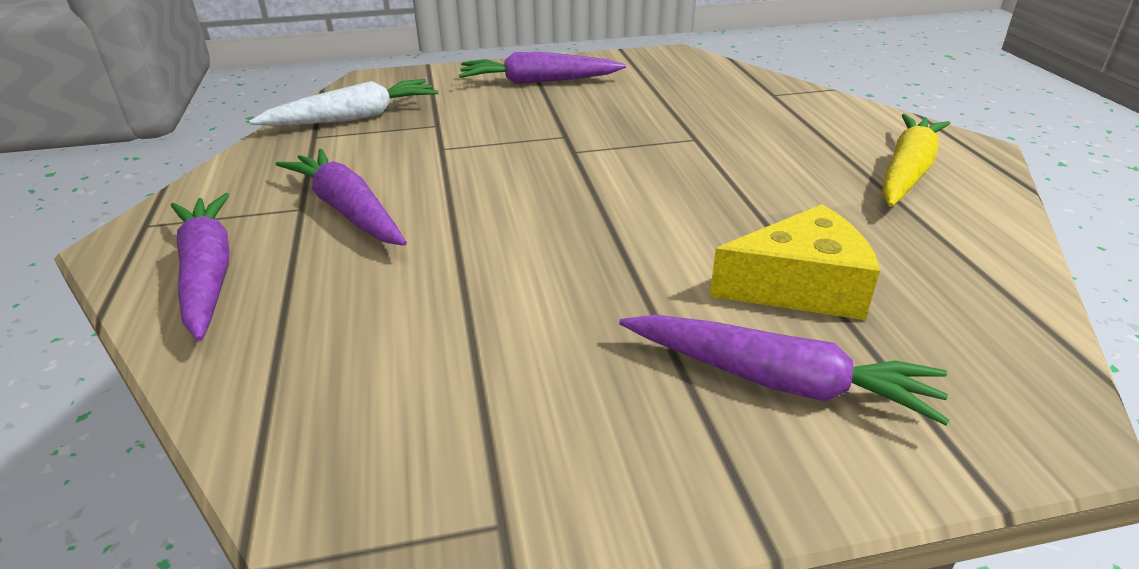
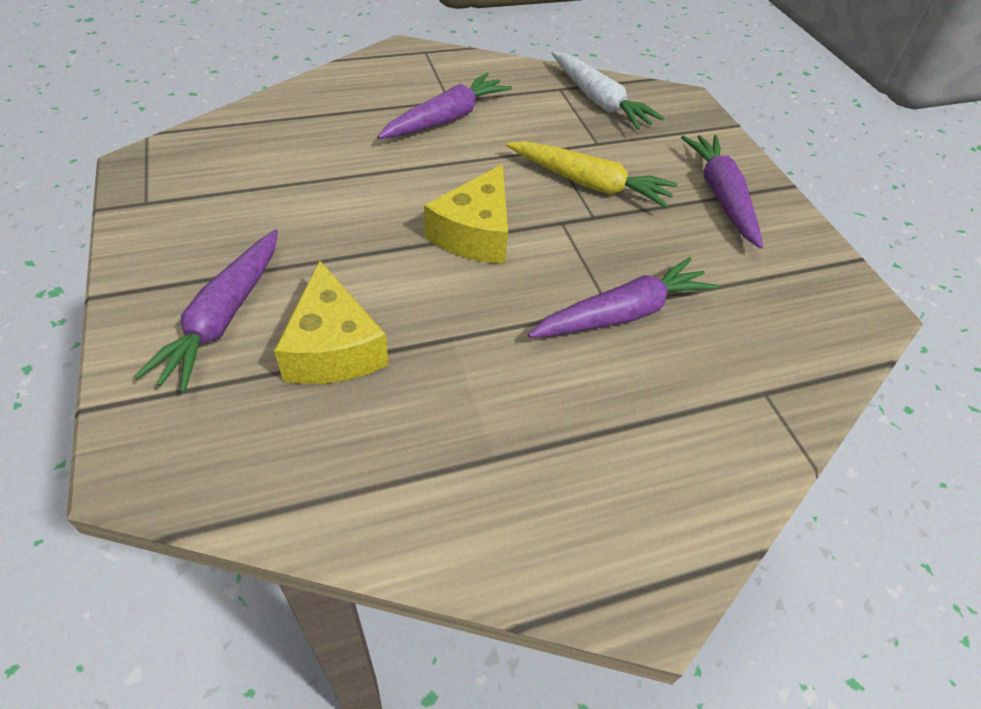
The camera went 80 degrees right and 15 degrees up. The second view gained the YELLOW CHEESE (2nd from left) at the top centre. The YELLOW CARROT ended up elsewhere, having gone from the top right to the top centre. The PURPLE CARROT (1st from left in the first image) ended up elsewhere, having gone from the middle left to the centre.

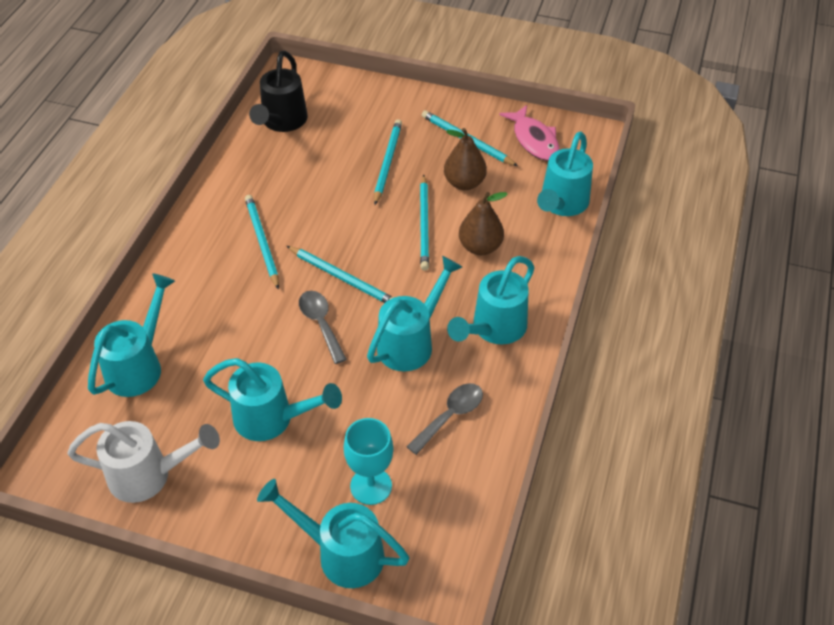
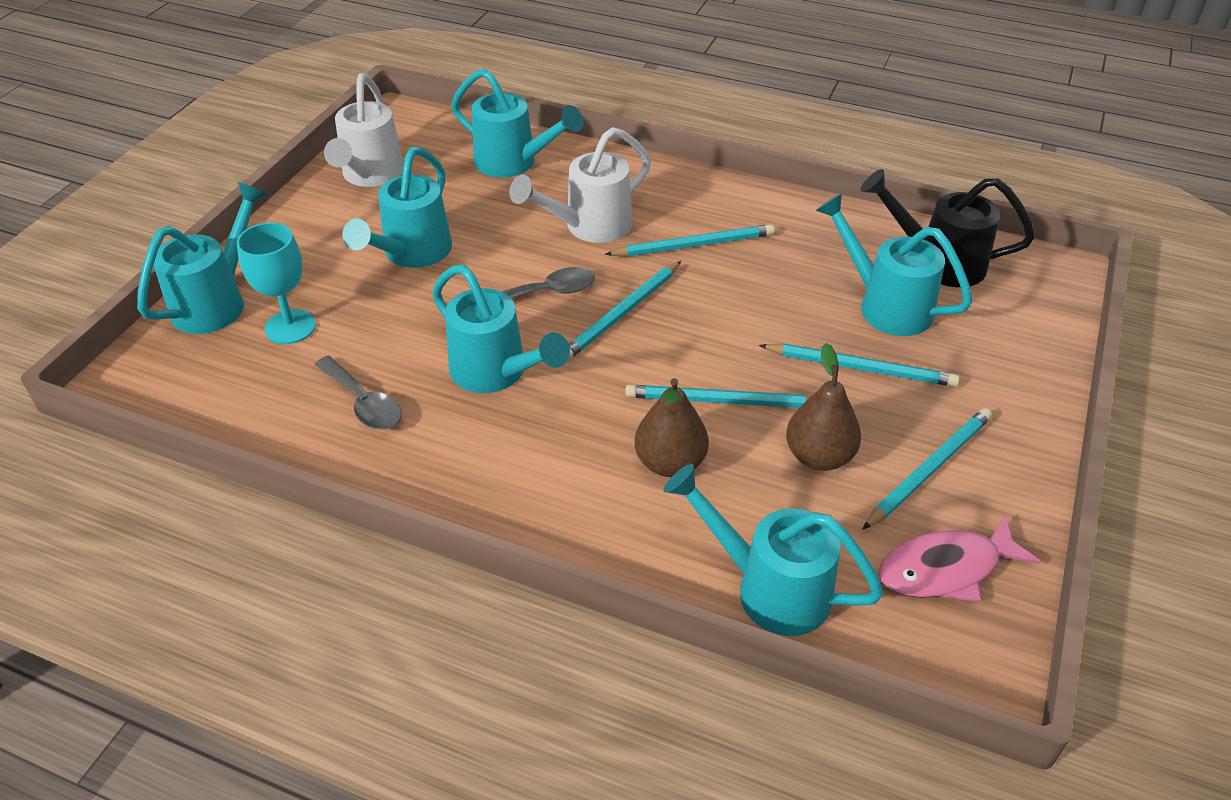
The camera went 95 degrees right and 5 degrees down. The second view gained the WHITE WATERING CAN (2nd from left) at the top centre. The TURQUOISE WATERING CAN (5th from left in the first image) ended up elsewhere, having gone from the centre to the top right.

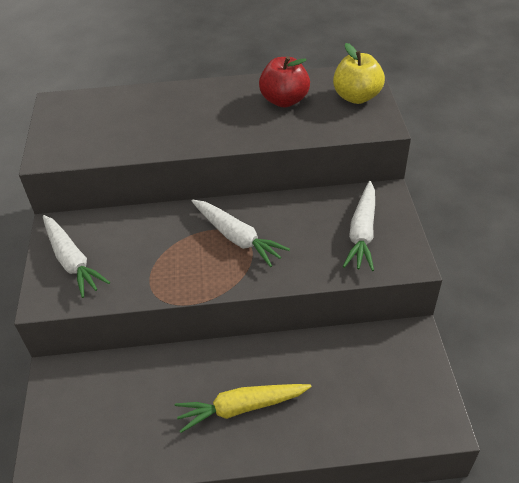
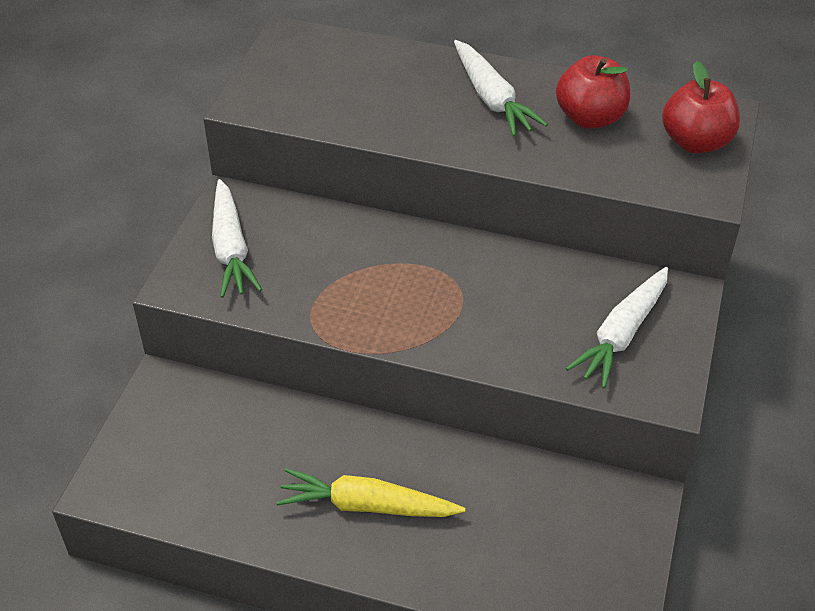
The camera went 20 degrees right and 0 degrees up. The WHITE CARROT (2nd from left) ended up elsewhere, having gone from the centre to the top centre. What was the YELLOW APPLE at the top right turned into the RED APPLE (2nd from left) at the top right.

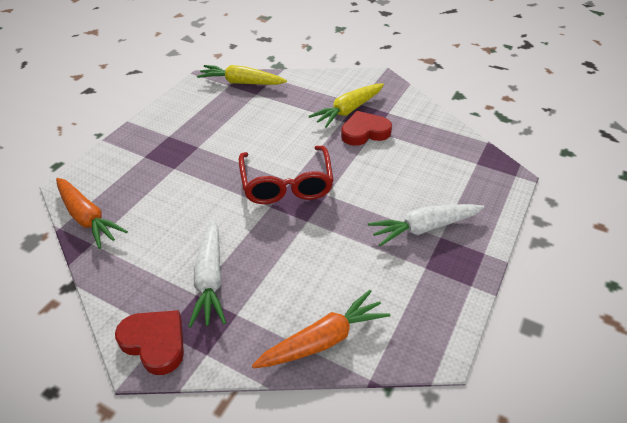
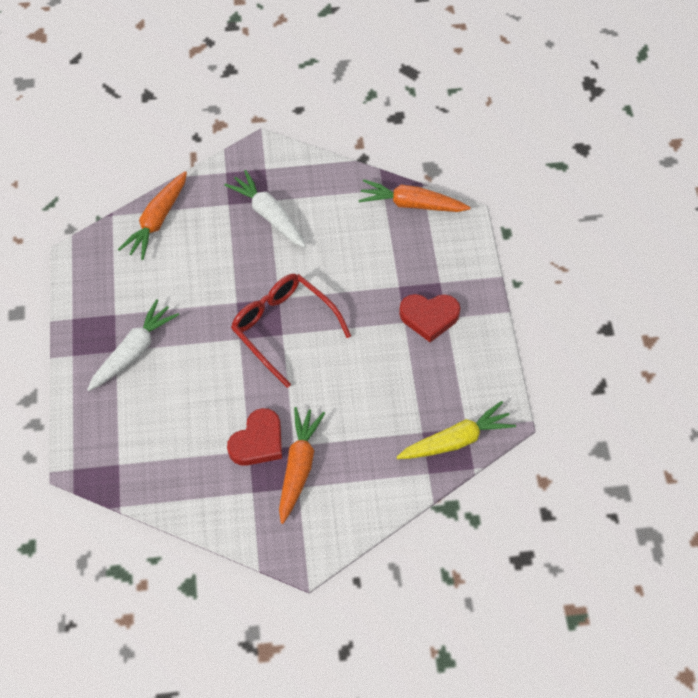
The camera went 145 degrees right and 15 degrees up. What was the YELLOW CARROT (2nd from left) at the top centre turned into the ORANGE CARROT (2nd from left) at the centre. The RED HEART (1st from left in the first image) ended up elsewhere, having gone from the bottom left to the centre.

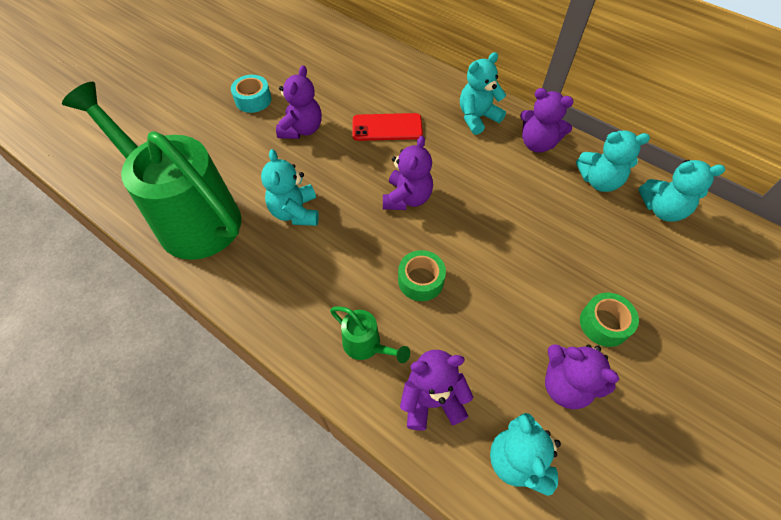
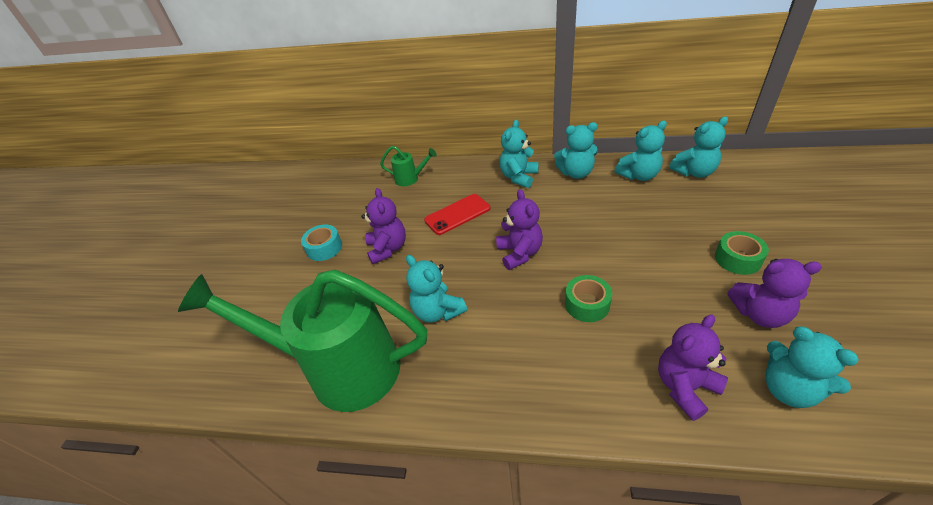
The camera went 25 degrees left and 15 degrees down. The GREEN WATERING CAN (2nd from left) ended up elsewhere, having gone from the centre to the top centre. What was the PURPLE TEDDY BEAR (4th from left) at the top right turned into the TURQUOISE TEDDY BEAR (3rd from left) at the top centre.

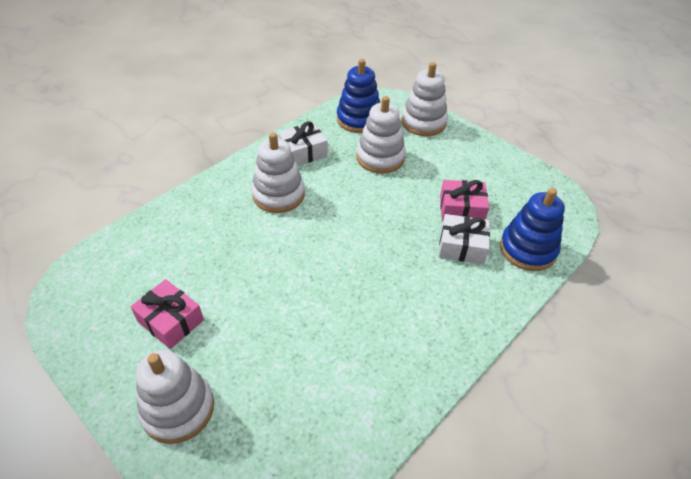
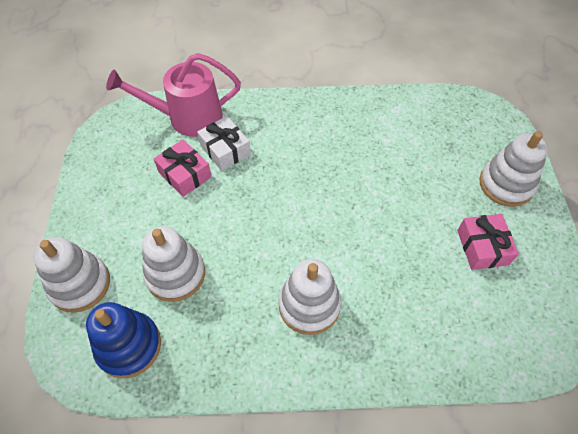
The camera went 135 degrees left and 10 degrees up. Where the BLUE STACKING TOY (2nd from left) stood at the middle right, the PINK WATERING CAN came to stand at the top left. The second view lost the WHITE GIFT (1st from left) at the top centre.

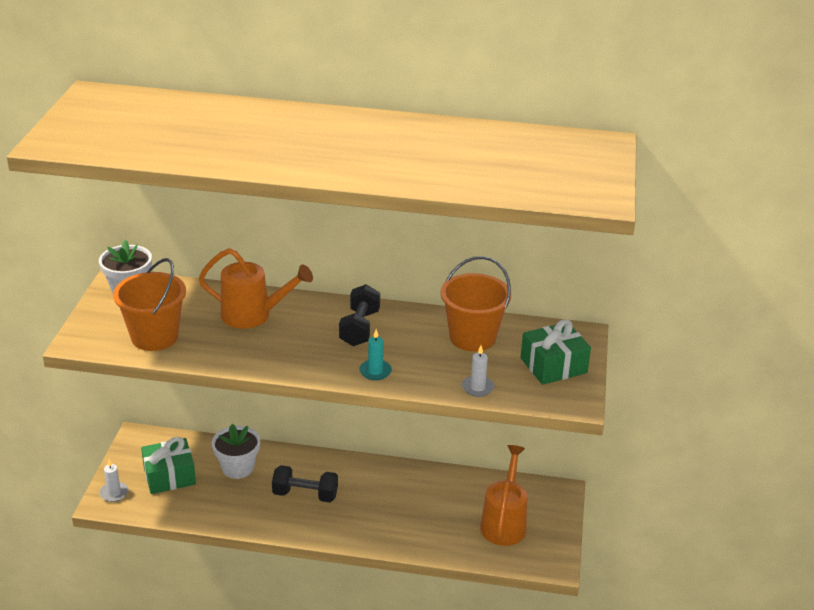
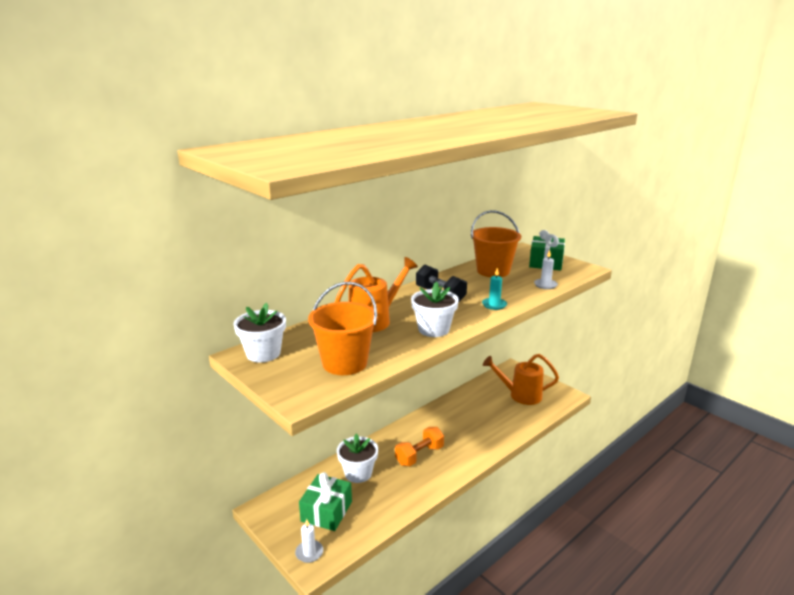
The camera went 50 degrees left and 10 degrees down. What was the BLACK DUMBBELL (1st from left) at the bottom centre turned into the ORANGE DUMBBELL at the bottom centre. The second view gained the WHITE FLOWER POT (3rd from left) at the centre. The ORANGE WATERING CAN (2nd from left) at the bottom centre ended up facing another way, 45 degrees counterclockwise from before.

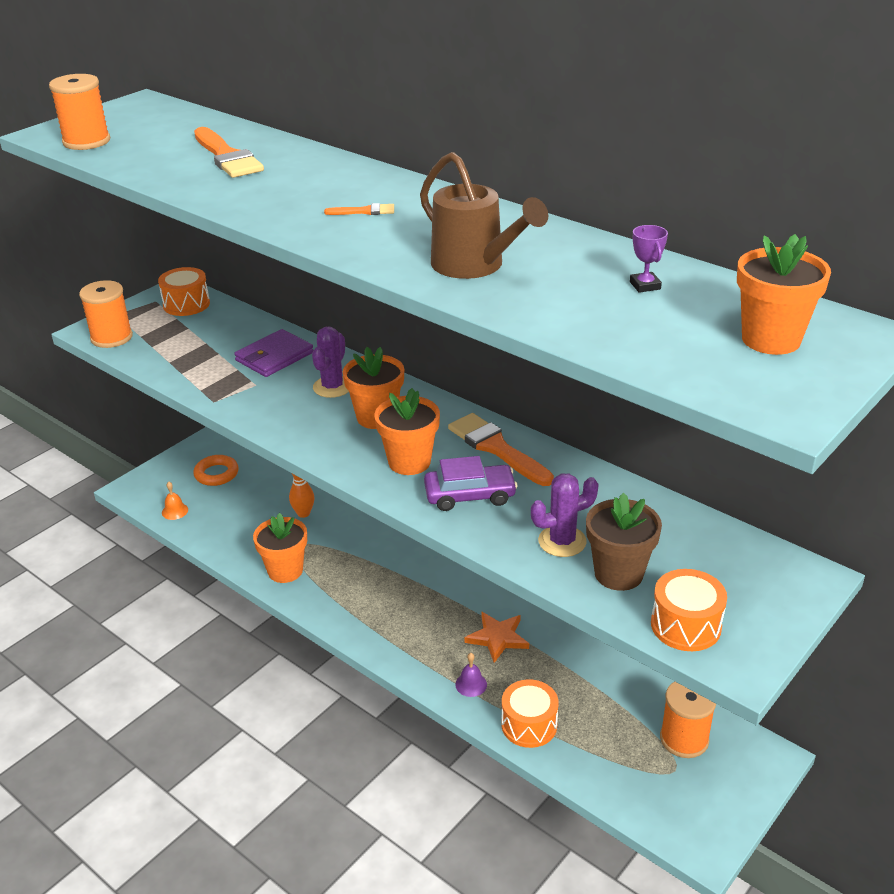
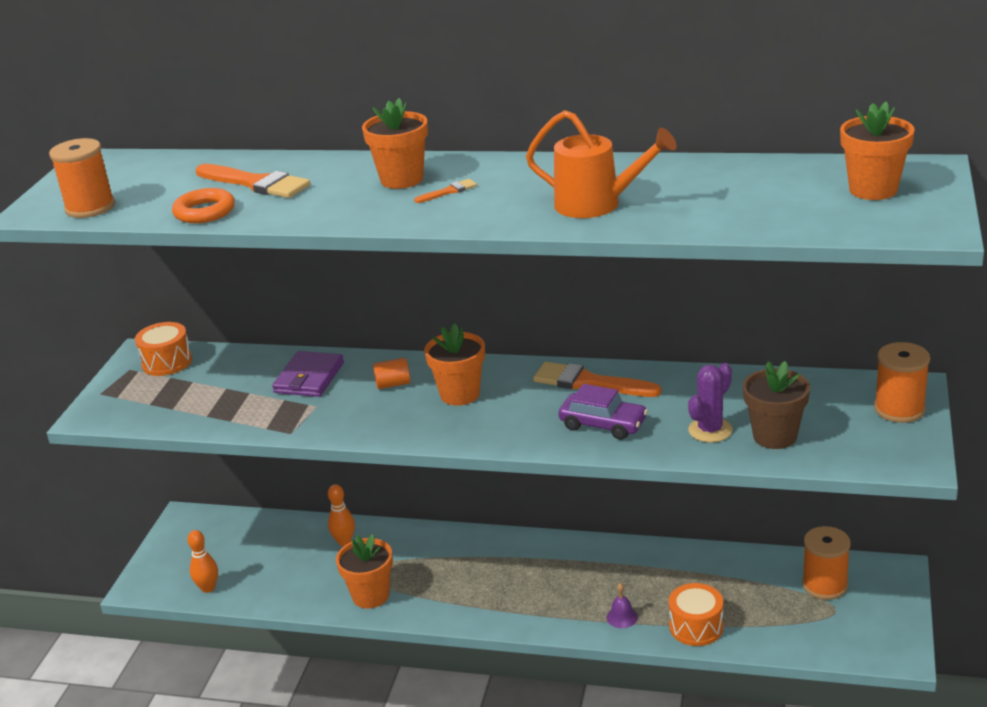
The camera went 25 degrees left and 5 degrees down. The ORANGE RING ended up elsewhere, having gone from the middle left to the top left. Where the ORANGE BELL stood at the middle left, the ORANGE BOWLING PIN (1st from left) came to stand at the bottom left. The ORANGE FLOWER POT (3rd from left in the first image) ended up elsewhere, having gone from the centre to the top centre. Where the PURPLE CACTUS (1st from left) stood at the centre, the ORANGE CYLINDER came to stand at the centre. What was the BROWN WATERING CAN at the top centre turned into the ORANGE WATERING CAN at the top centre. The PURPLE CAR at the centre ended up facing another way, 60 degrees clockwise from before. The ORANGE SPOOL (2nd from left in the first image) ended up elsewhere, having gone from the middle left to the middle right. The second view lost the ORANGE STAR at the bottom centre. The second view lost the PURPLE TROPHY at the top right. The second view lost the ORANGE DRUM (3rd from left) at the bottom right.

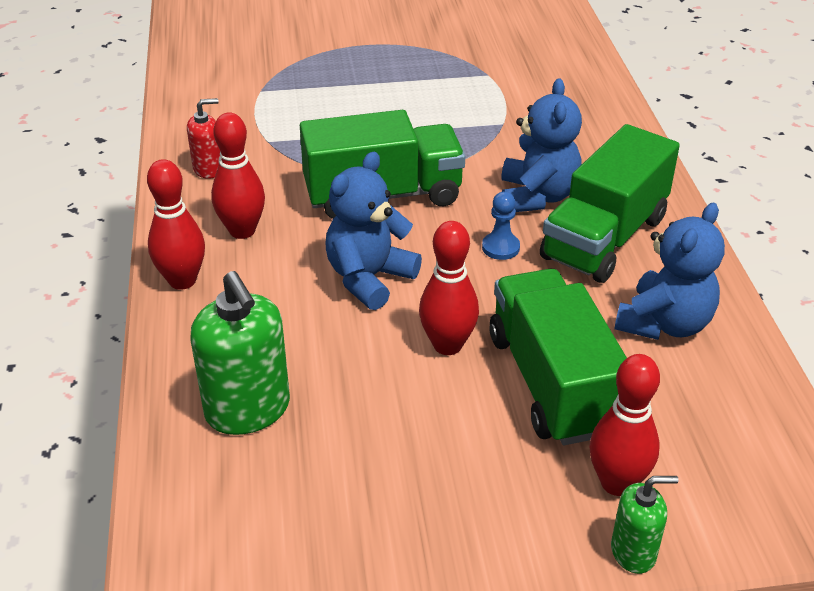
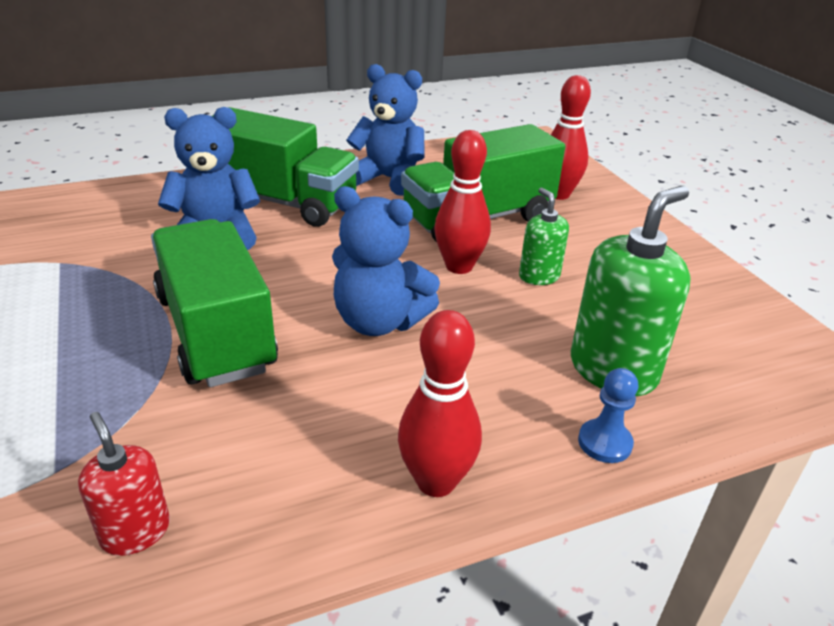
The camera went 105 degrees left and 5 degrees down. The GREEN SOAP DISPENSER (2nd from left in the first image) ended up elsewhere, having gone from the bottom right to the centre. The BLUE PAWN ended up elsewhere, having gone from the centre to the middle right. The second view lost the RED BOWLING PIN (2nd from left) at the top left.

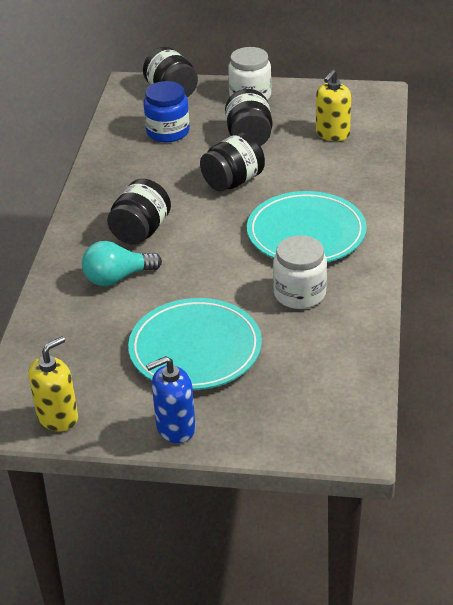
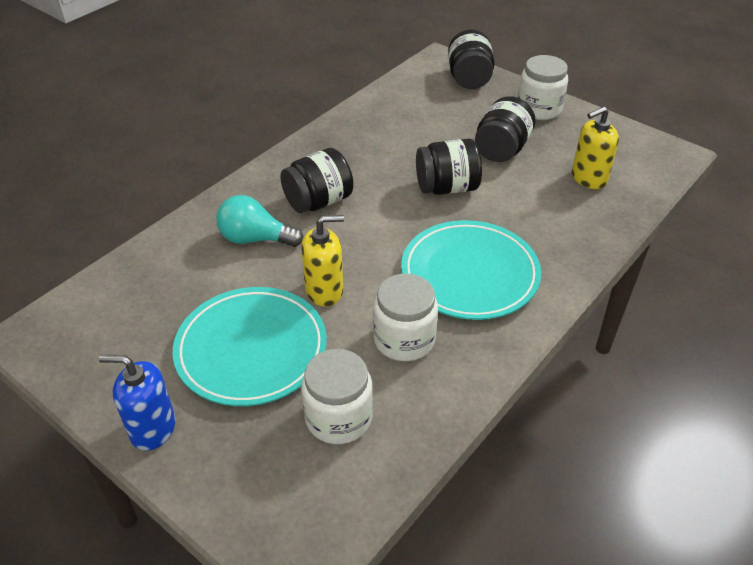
The camera went 30 degrees right and 5 degrees up. The YELLOW SOAP DISPENSER (1st from left) ended up elsewhere, having gone from the middle left to the centre. The second view gained the WHITE JAR (1st from left) at the bottom centre. The second view lost the BLUE JAR at the top centre.

